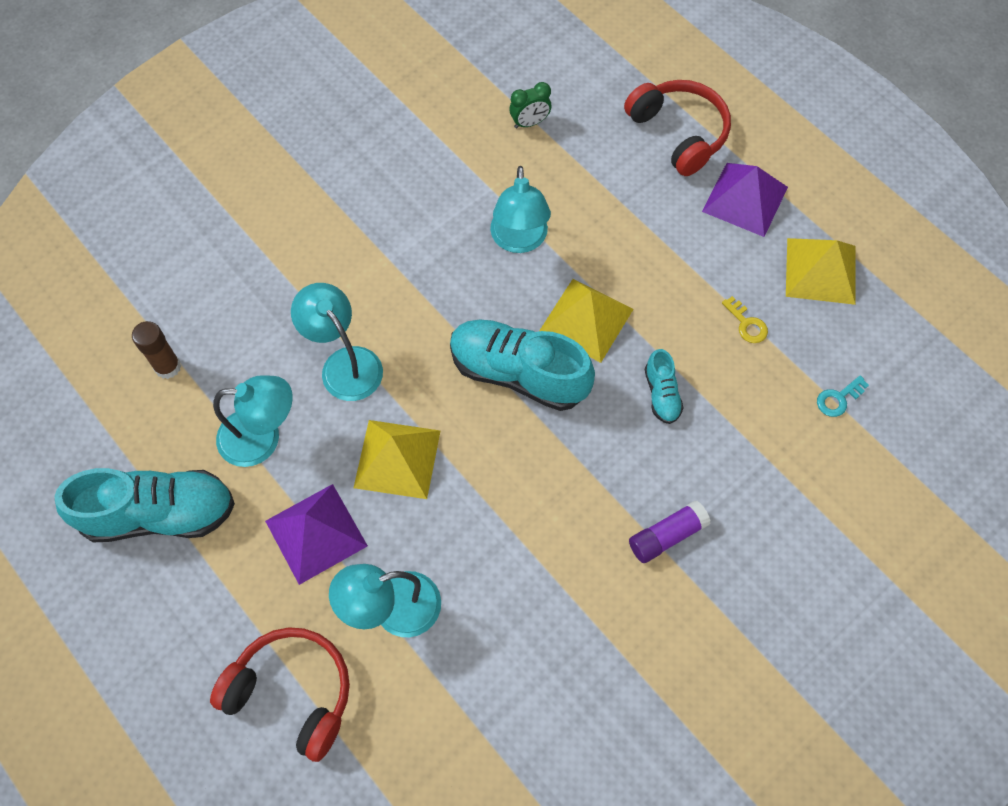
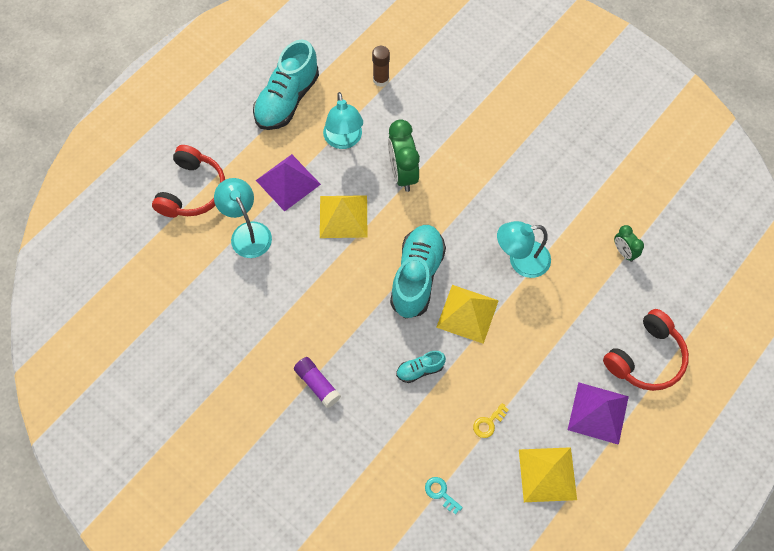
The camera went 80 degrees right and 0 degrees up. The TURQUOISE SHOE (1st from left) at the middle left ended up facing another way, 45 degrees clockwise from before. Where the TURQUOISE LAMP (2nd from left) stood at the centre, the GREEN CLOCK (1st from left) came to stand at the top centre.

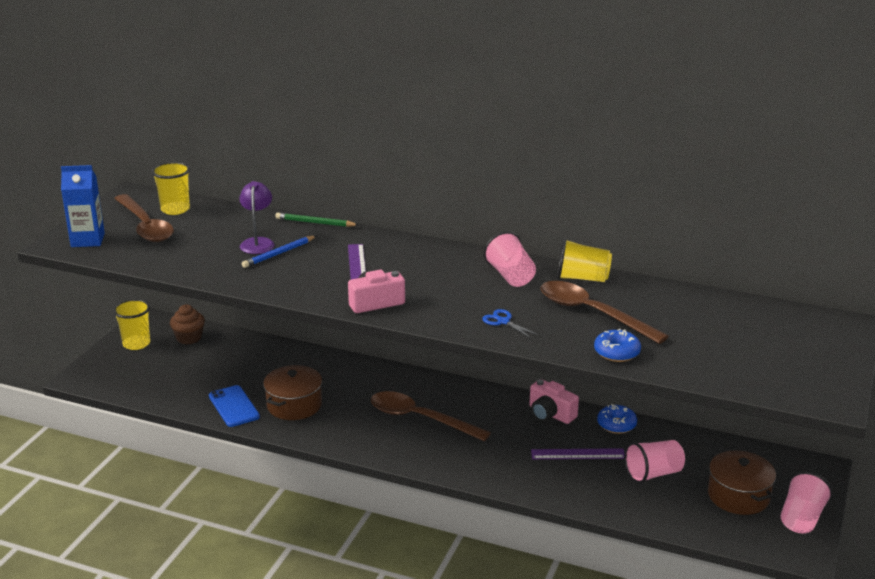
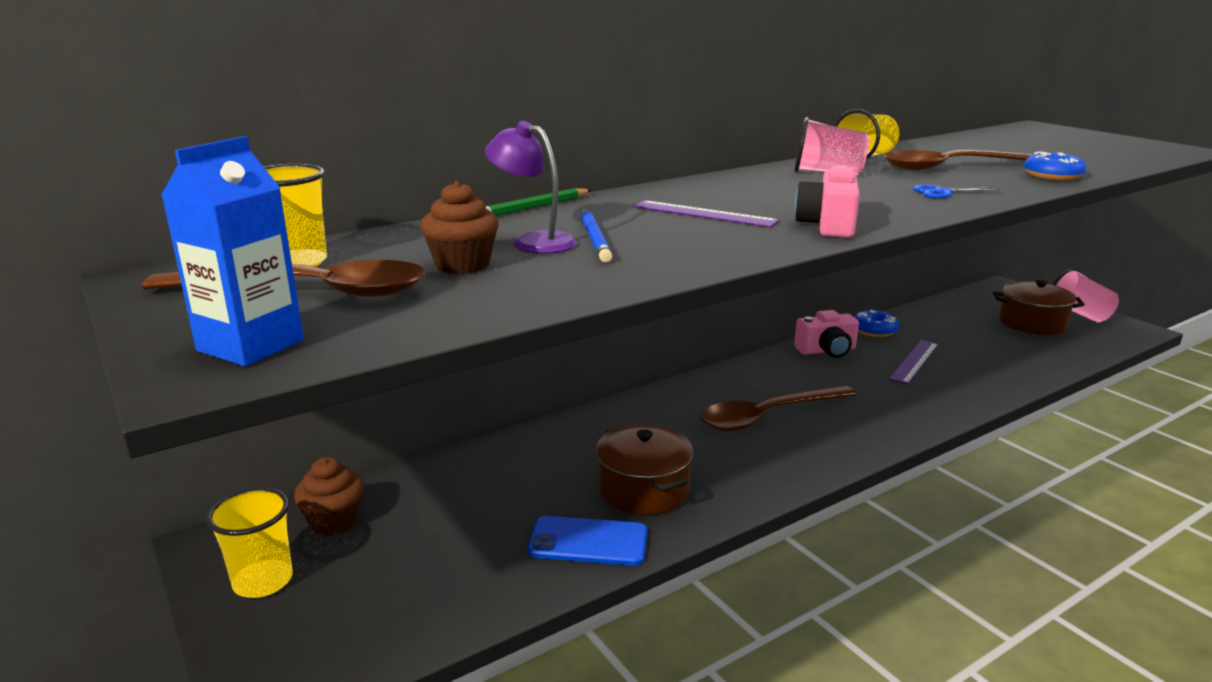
The camera went 55 degrees left and 5 degrees down. The second view gained the BROWN CUPCAKE (2nd from left) at the top centre. The second view lost the PINK CUP (2nd from left) at the bottom right.

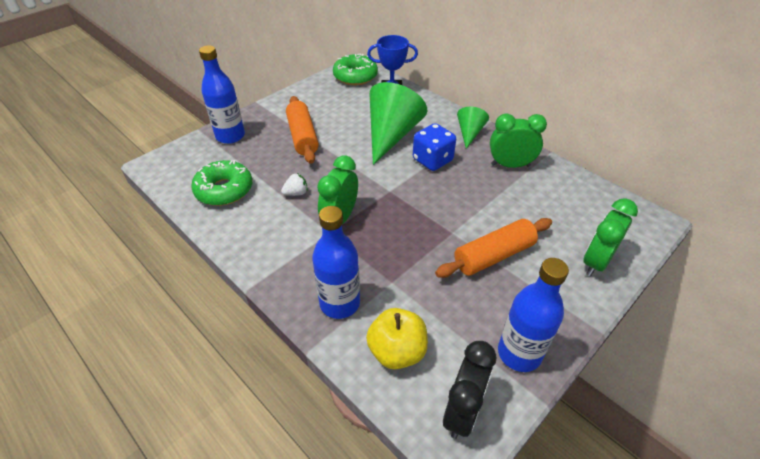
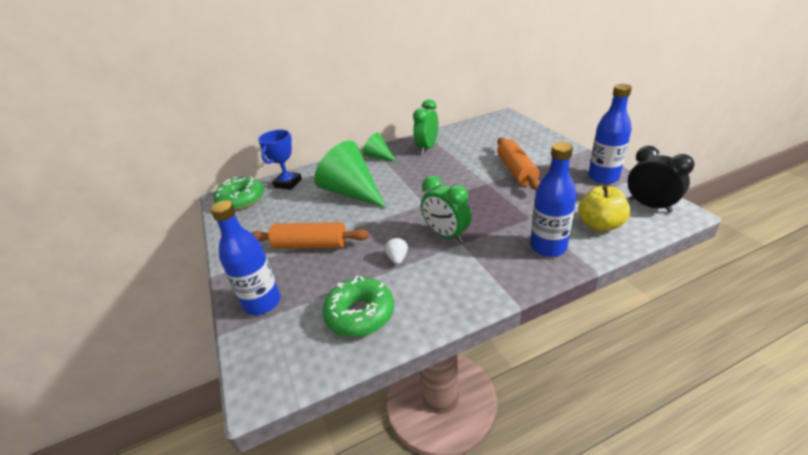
The camera went 65 degrees left and 10 degrees down. The second view lost the BLUE DICE at the top centre. The second view lost the GREEN CLOCK (3rd from left) at the middle right.

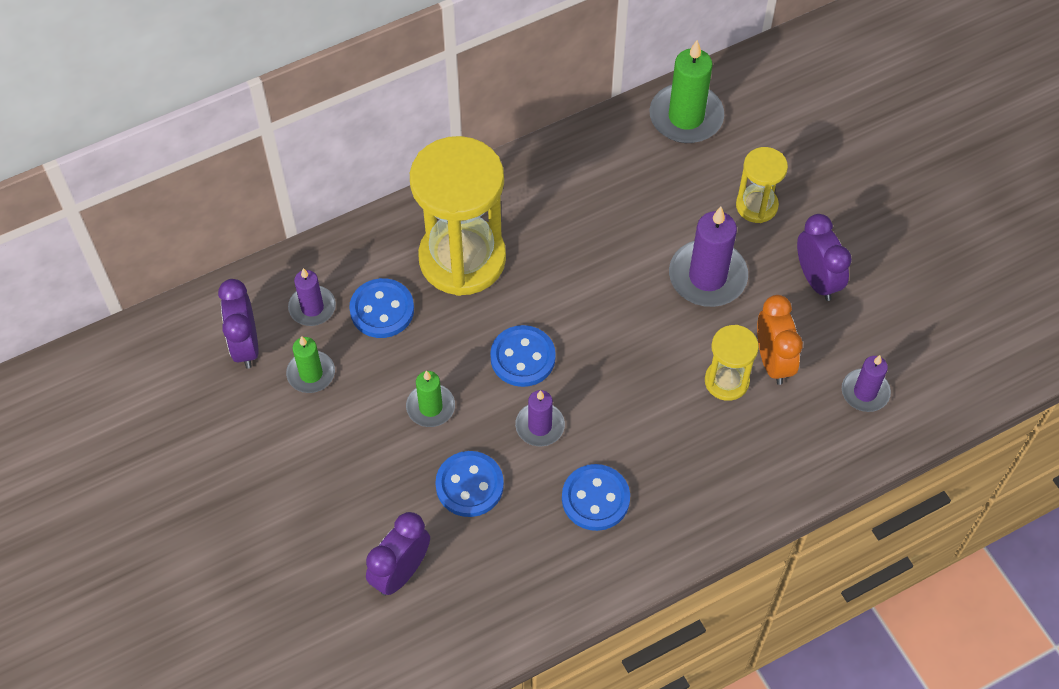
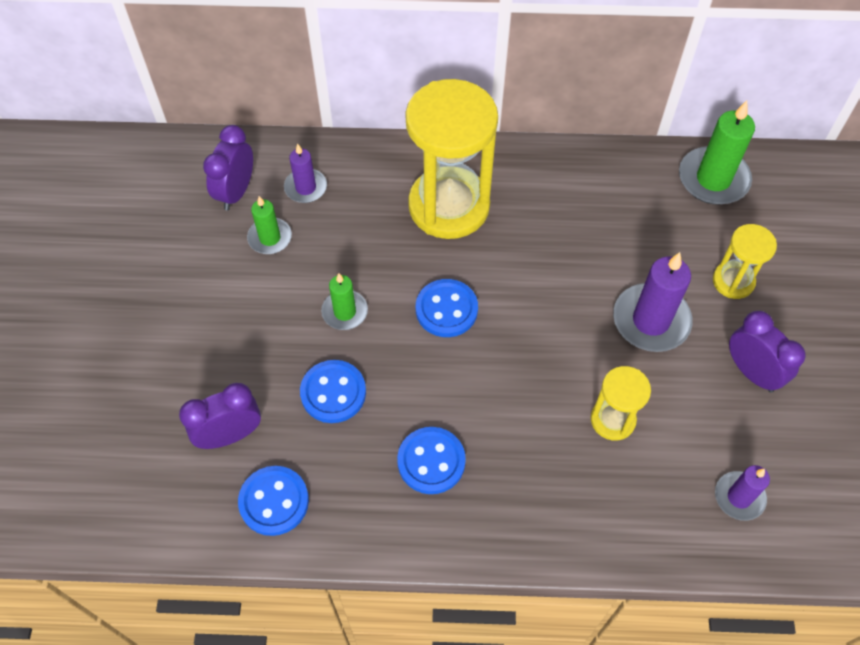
The camera went 30 degrees right and 0 degrees up. The BLUE BUTTON (1st from left) ended up elsewhere, having gone from the centre to the bottom left. The PURPLE CLOCK (3rd from left) at the middle right ended up facing another way, 45 degrees counterclockwise from before. The second view lost the PURPLE CANDLE (2nd from left) at the centre. The second view lost the ORANGE CLOCK at the middle right.

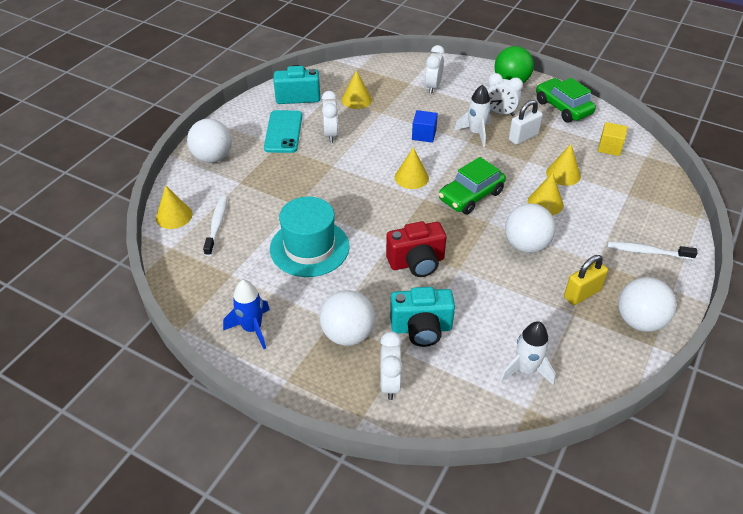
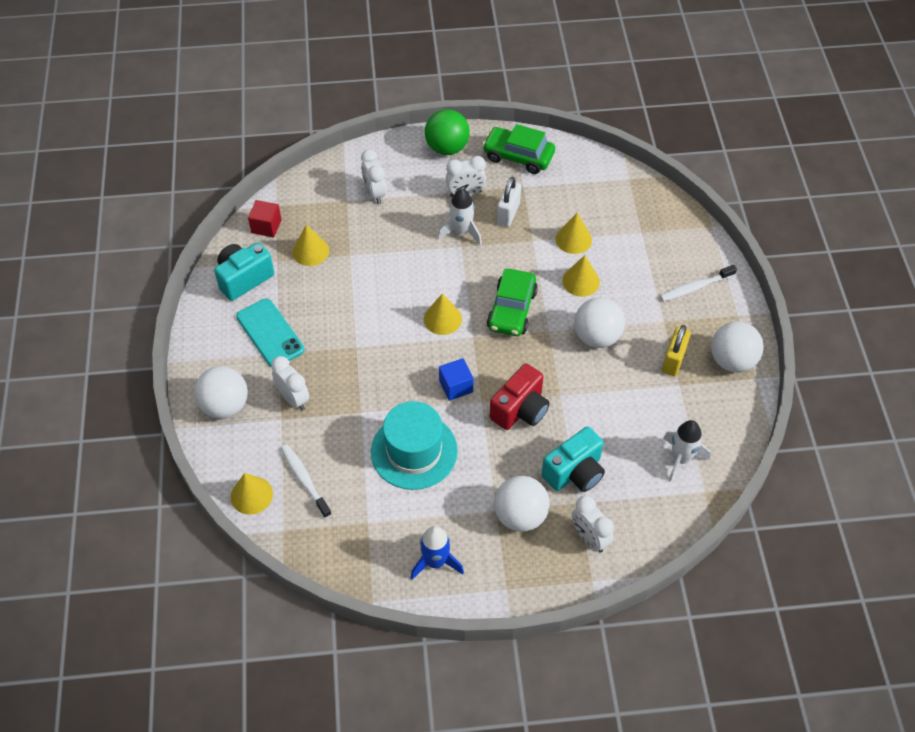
The camera went 35 degrees left and 10 degrees up. The second view gained the RED CUBE at the top left. The WHITE CLOCK (1st from left) ended up elsewhere, having gone from the top centre to the middle left. The BLUE CUBE ended up elsewhere, having gone from the top centre to the centre. The second view lost the YELLOW CUBE at the top right.

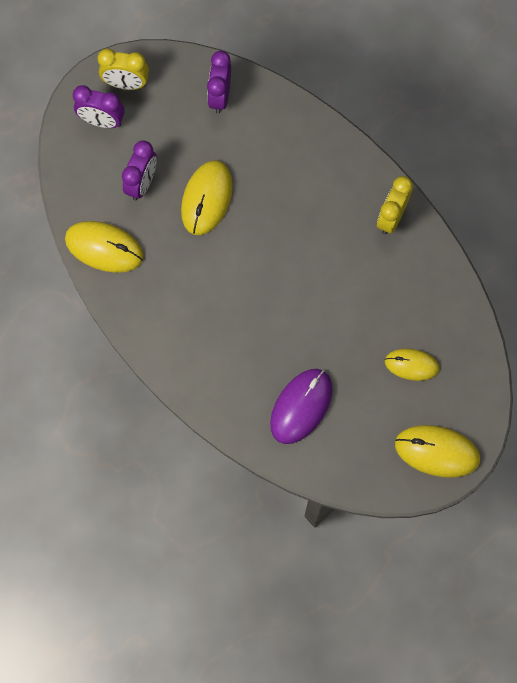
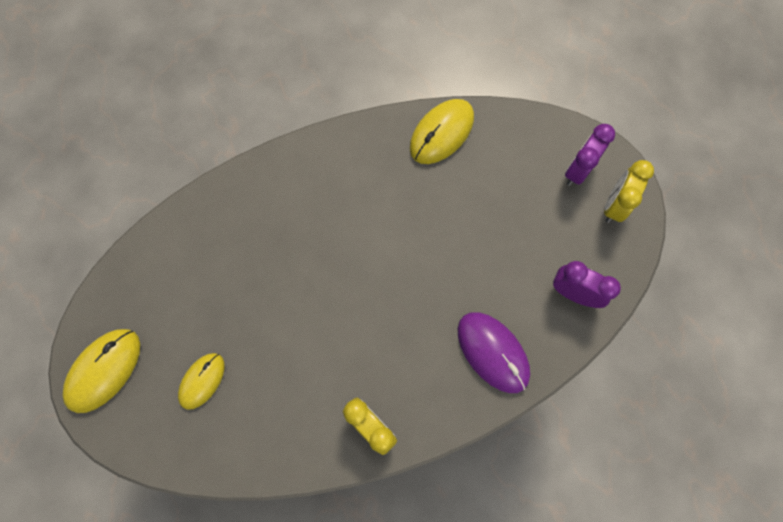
The camera went 110 degrees right and 0 degrees up. The PURPLE MOUSE ended up elsewhere, having gone from the centre to the bottom centre. The second view lost the PURPLE CLOCK (2nd from left) at the top left. The second view lost the YELLOW MOUSE (2nd from left) at the top centre.

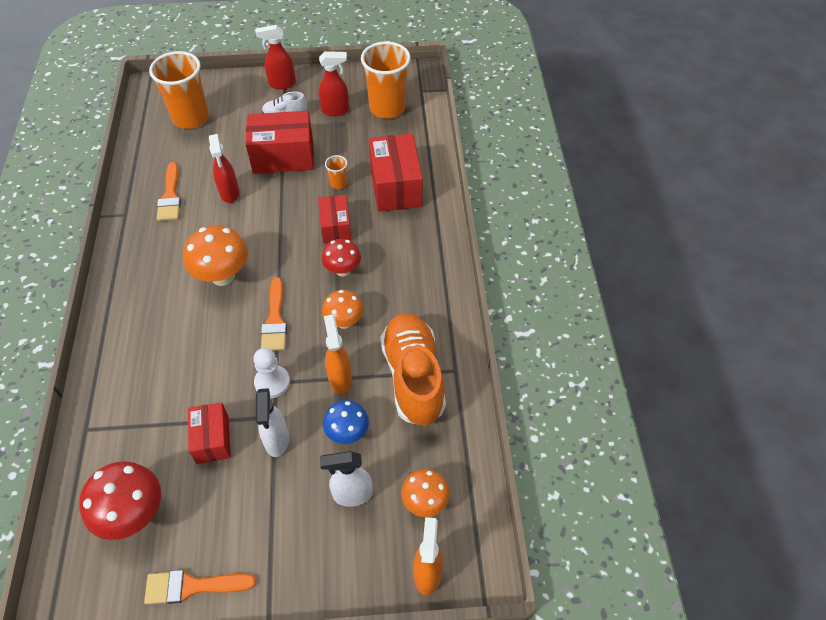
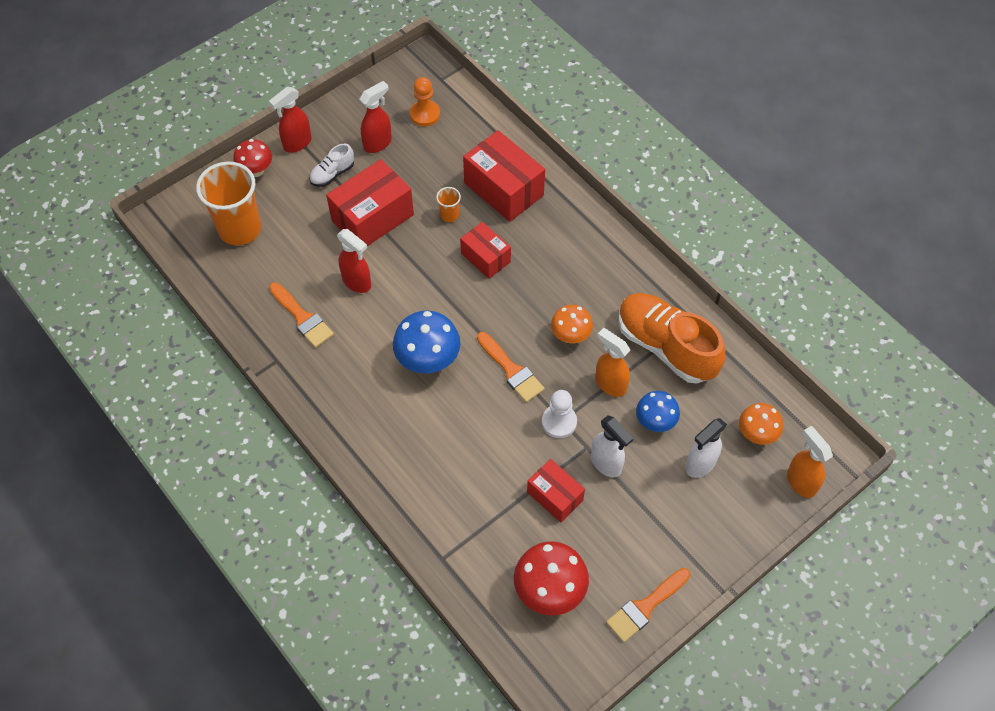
The camera went 35 degrees left and 5 degrees up. The RED MUSHROOM (2nd from left in the first image) ended up elsewhere, having gone from the centre to the top left. What was the ORANGE MUSHROOM (1st from left) at the middle left turned into the BLUE MUSHROOM (1st from left) at the centre. Where the ORANGE CUP (3rd from left) stood at the top centre, the ORANGE PAWN came to stand at the top centre.

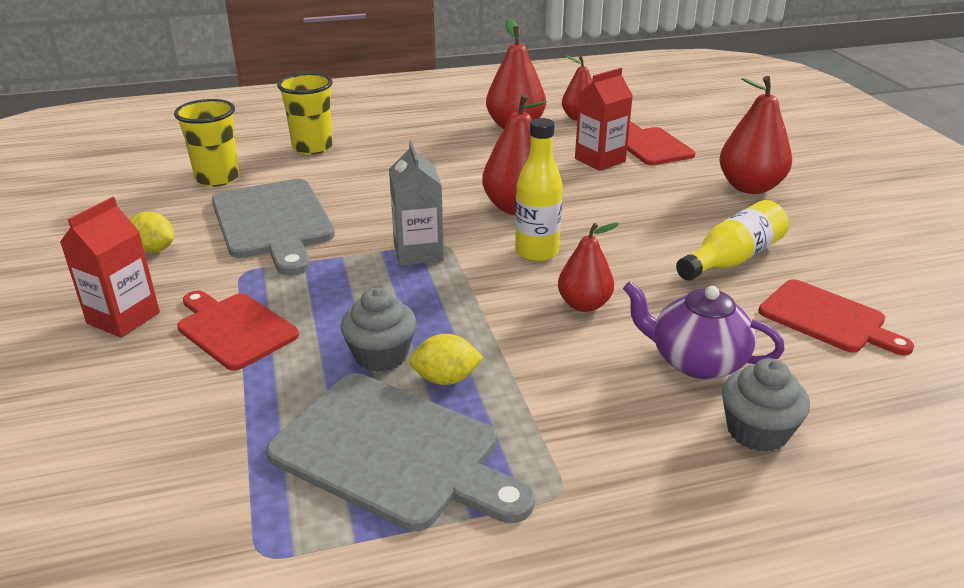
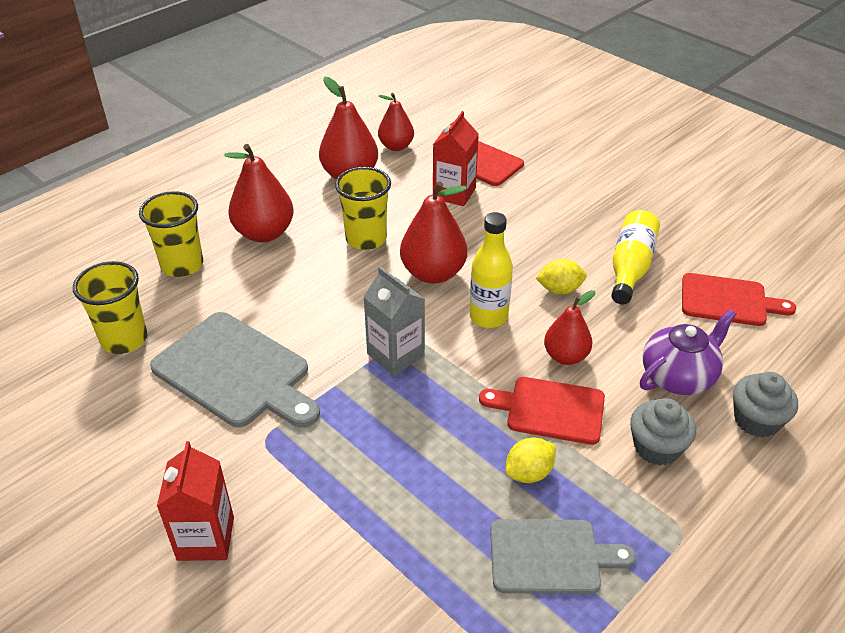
The camera went 30 degrees left and 10 degrees up. The RED PEAR (5th from left in the first image) ended up elsewhere, having gone from the top right to the top left. The second view gained the YELLOW CUP (3rd from left) at the top centre. The RED CUTTING BOARD (1st from left in the first image) ended up elsewhere, having gone from the middle left to the centre. The size of the GREY CUTTING BOARD (2nd from left) at the bottom centre changed by a factor of 0.65. The YELLOW LEMON (1st from left in the first image) ended up elsewhere, having gone from the middle left to the centre. The GREY CUPCAKE (1st from left) ended up elsewhere, having gone from the centre to the bottom right. The PURPLE TEAPOT at the middle right ended up facing another way, 150 degrees clockwise from before.

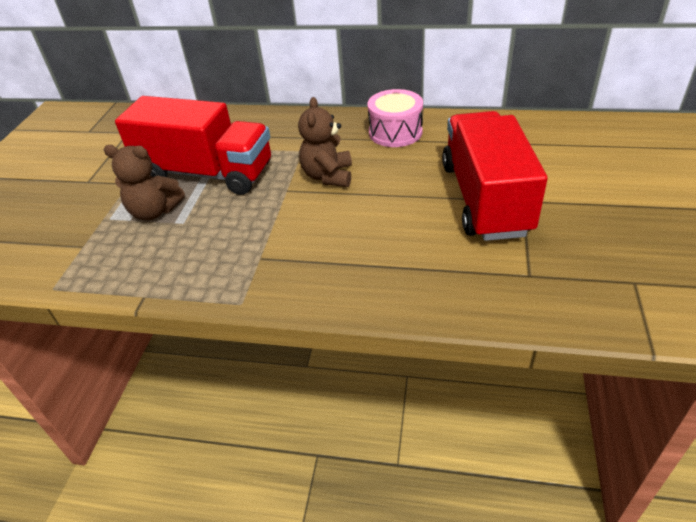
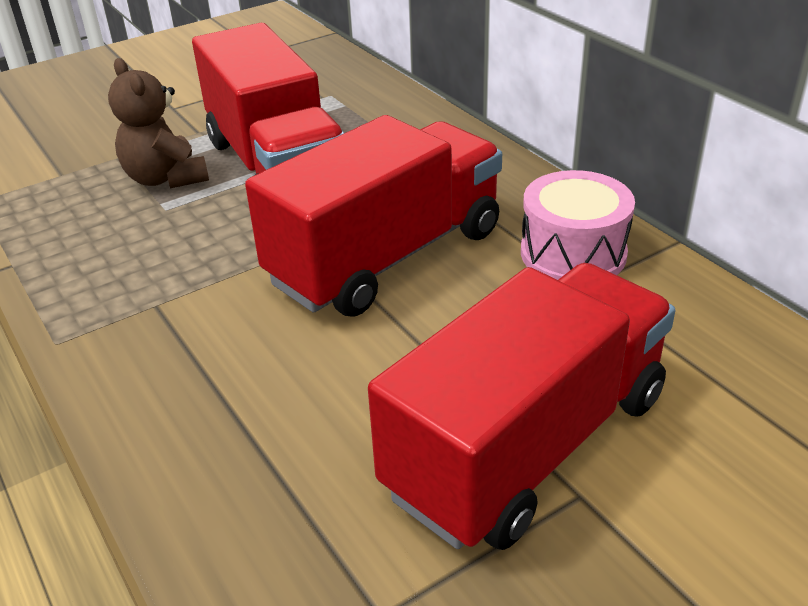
The camera went 45 degrees right and 5 degrees down. Where the BROWN TEDDY BEAR (2nd from left) stood at the top centre, the RED TRUCK (2nd from left) came to stand at the centre.

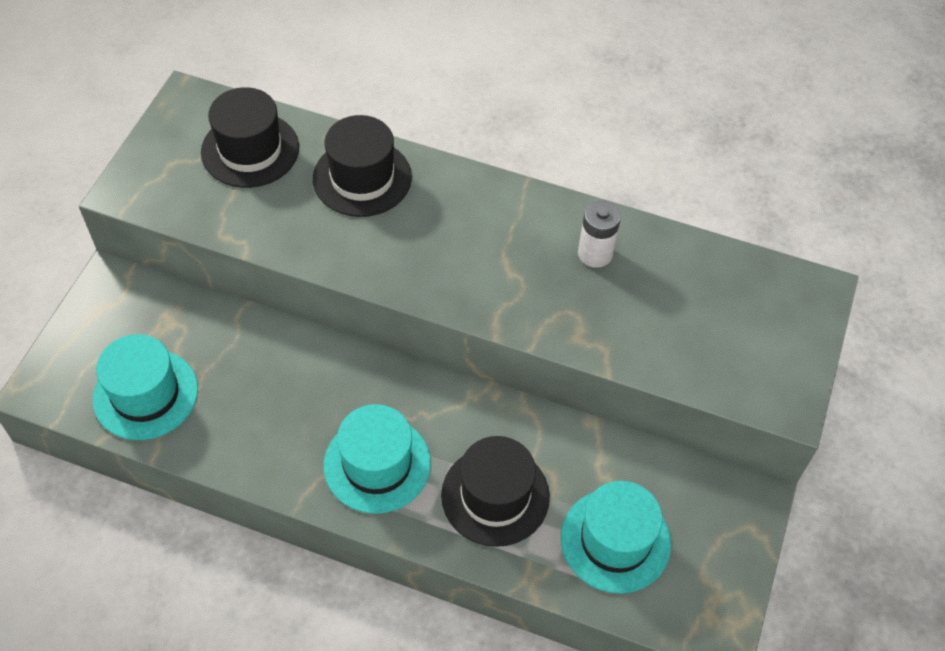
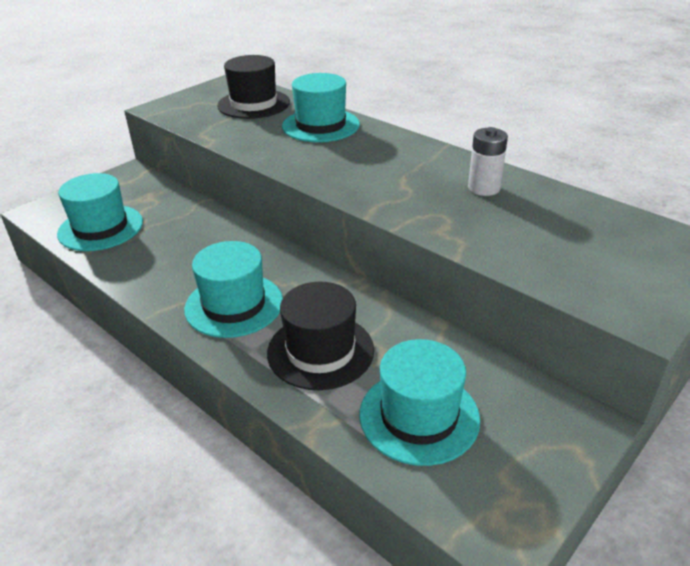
The camera went 25 degrees right and 20 degrees down. What was the BLACK HAT (2nd from left) at the top centre turned into the TURQUOISE HAT (3rd from left) at the top centre.

